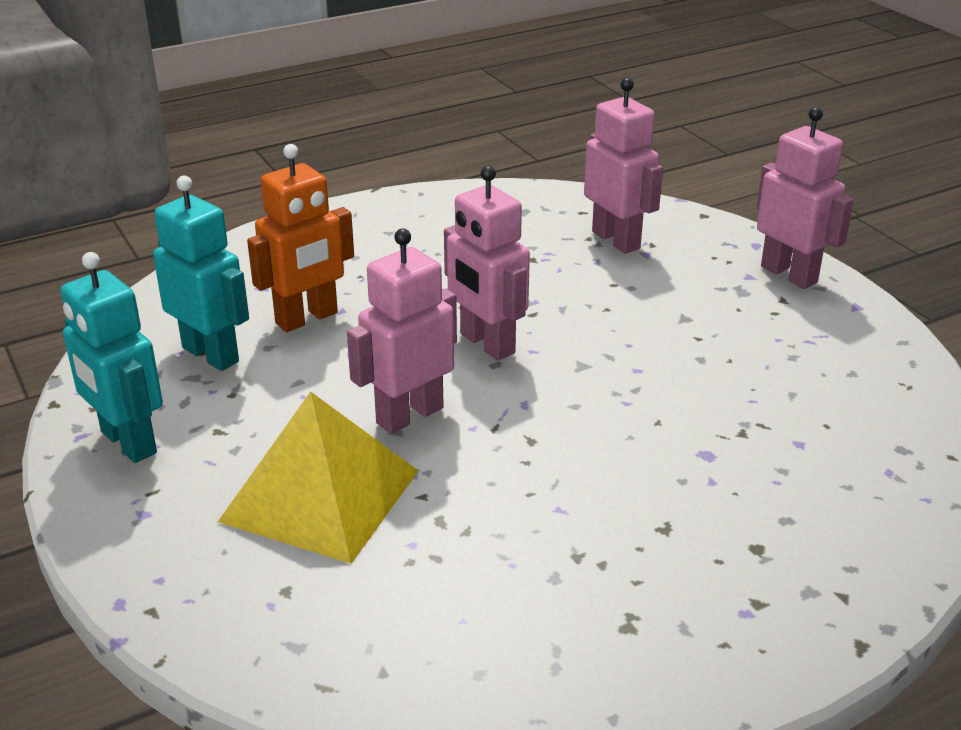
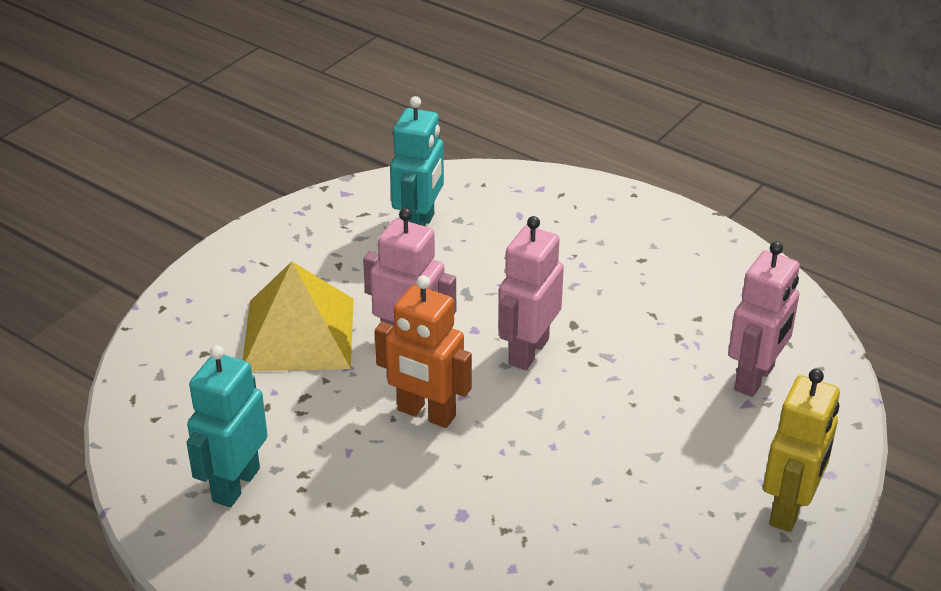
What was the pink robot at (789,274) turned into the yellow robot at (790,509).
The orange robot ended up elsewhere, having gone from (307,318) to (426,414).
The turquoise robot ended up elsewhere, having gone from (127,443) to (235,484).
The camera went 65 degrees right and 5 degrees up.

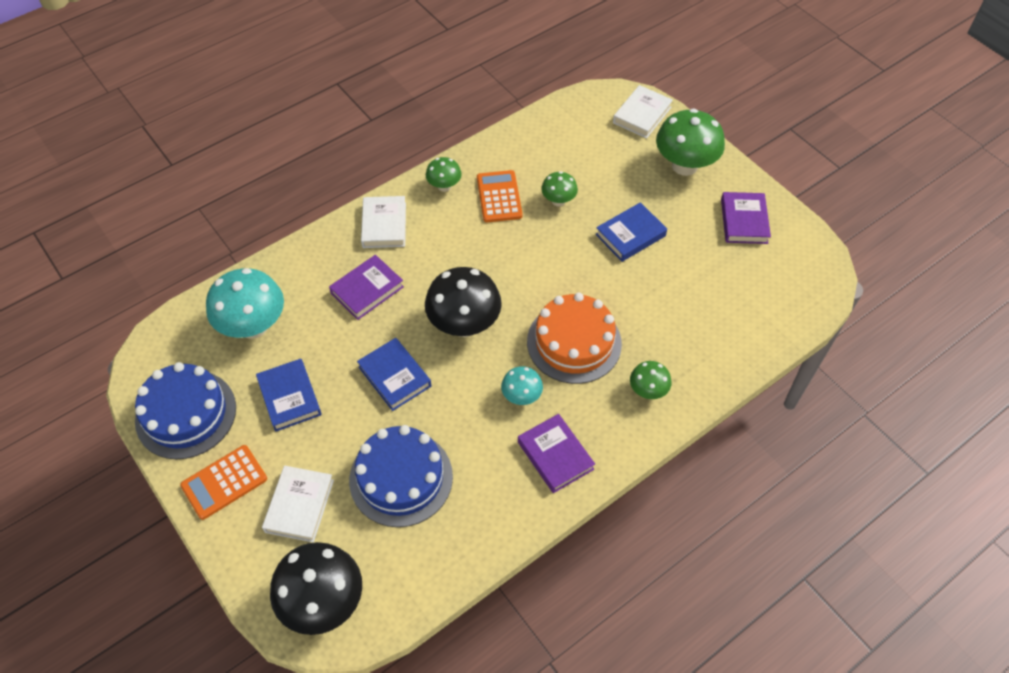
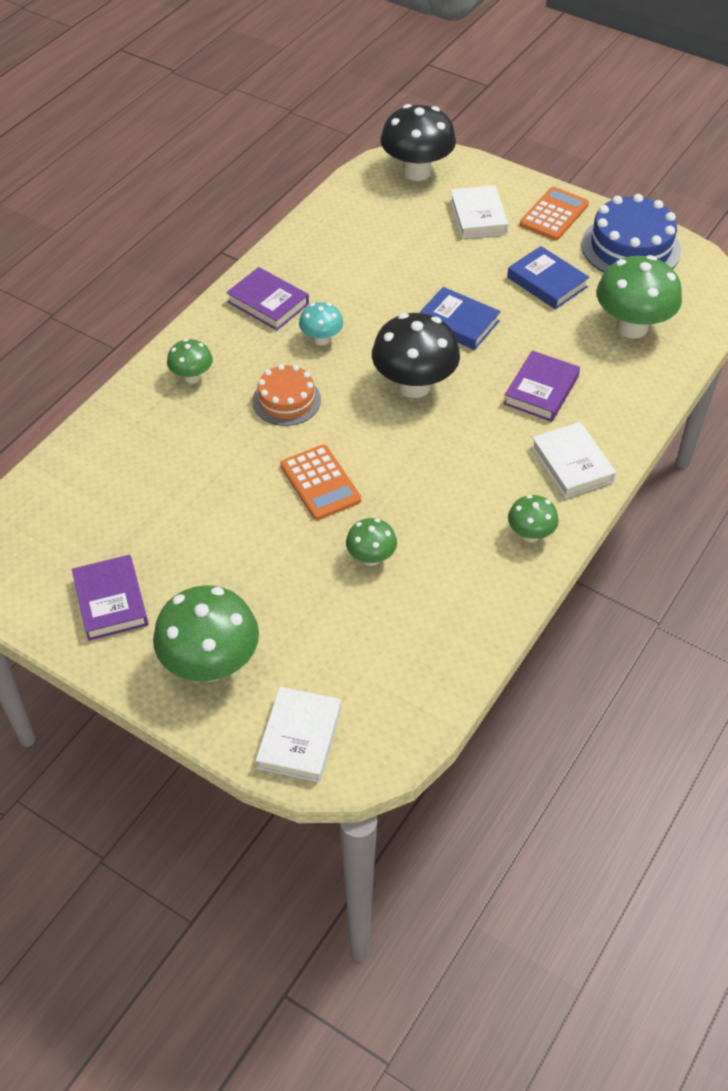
The orange calculator ended up elsewhere, having gone from (499,197) to (320,483).
The second view lost the blue book at (630,235).
What was the turquoise mushroom at (253,326) turned into the green mushroom at (632,327).
The size of the orange cake at (574,342) changed by a factor of 0.63.
The second view lost the blue cake at (401,478).
The camera went 160 degrees right and 5 degrees down.

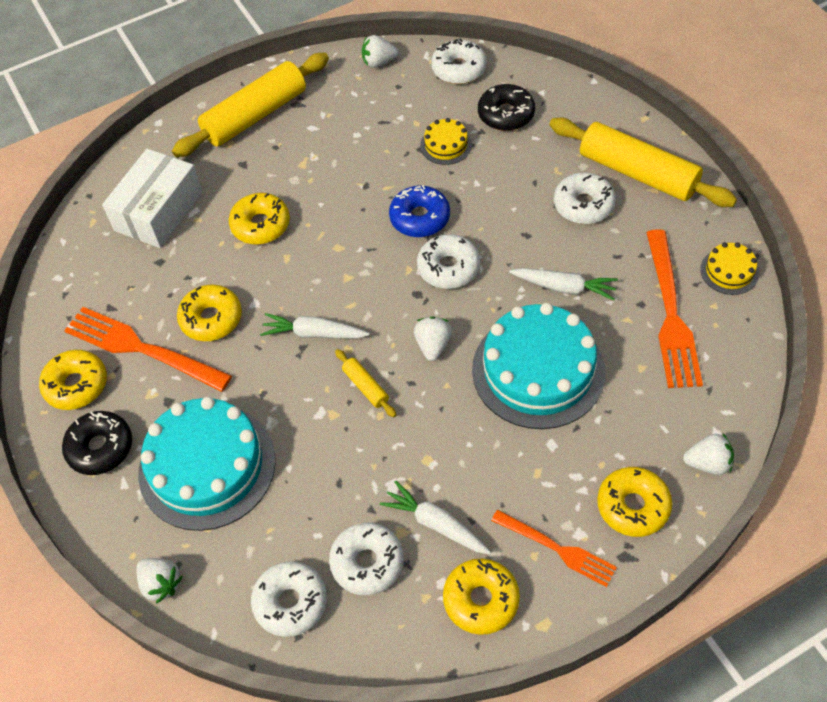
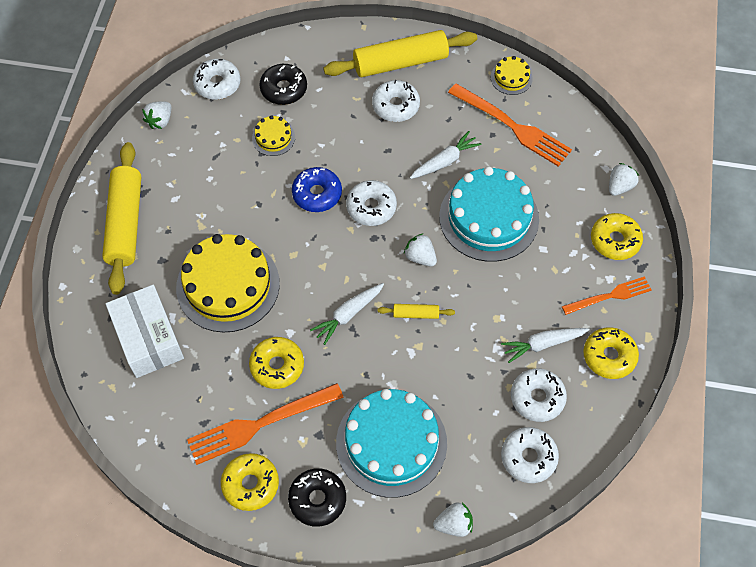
Where the yellow donut stood at (261,225), the yellow cake came to stand at (228,285).
The camera went 55 degrees left and 5 degrees up.

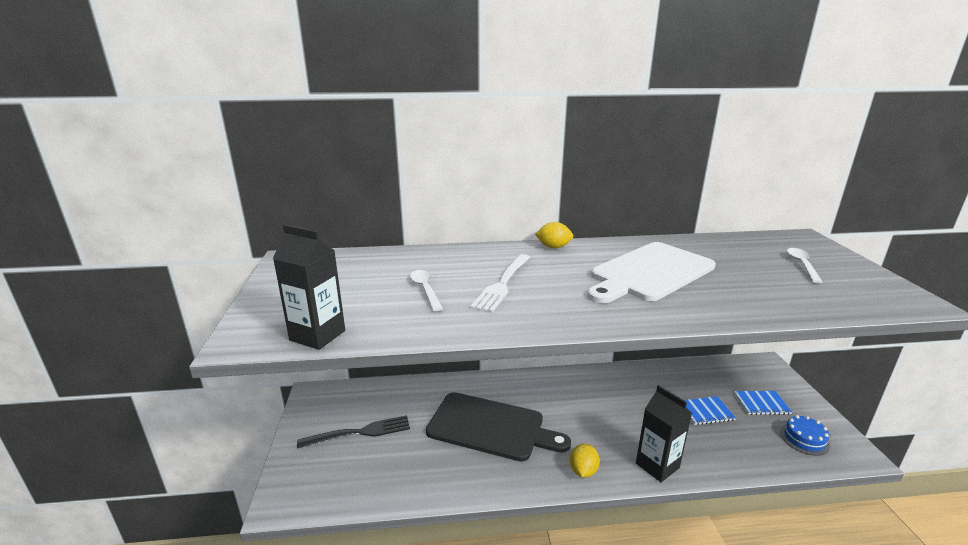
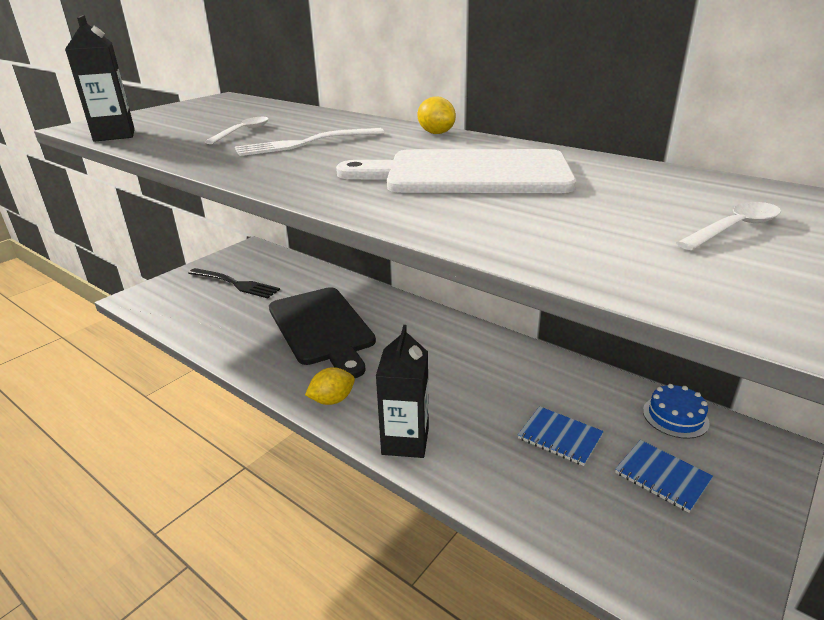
The blue cake ended up elsewhere, having gone from (804,439) to (675,416).
The camera went 45 degrees right and 5 degrees up.

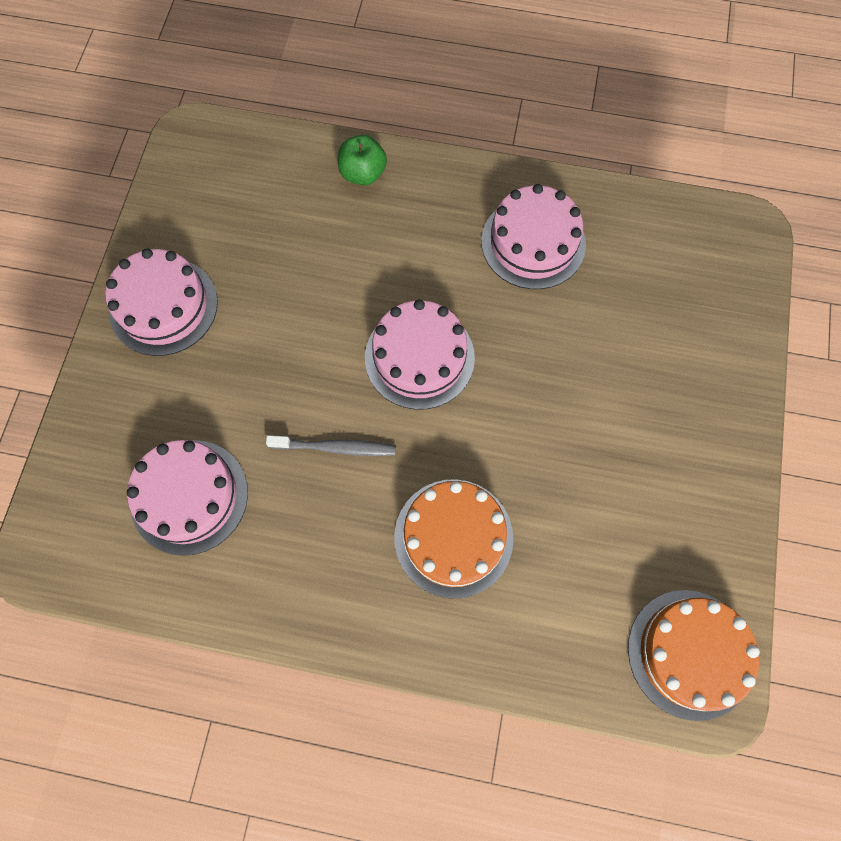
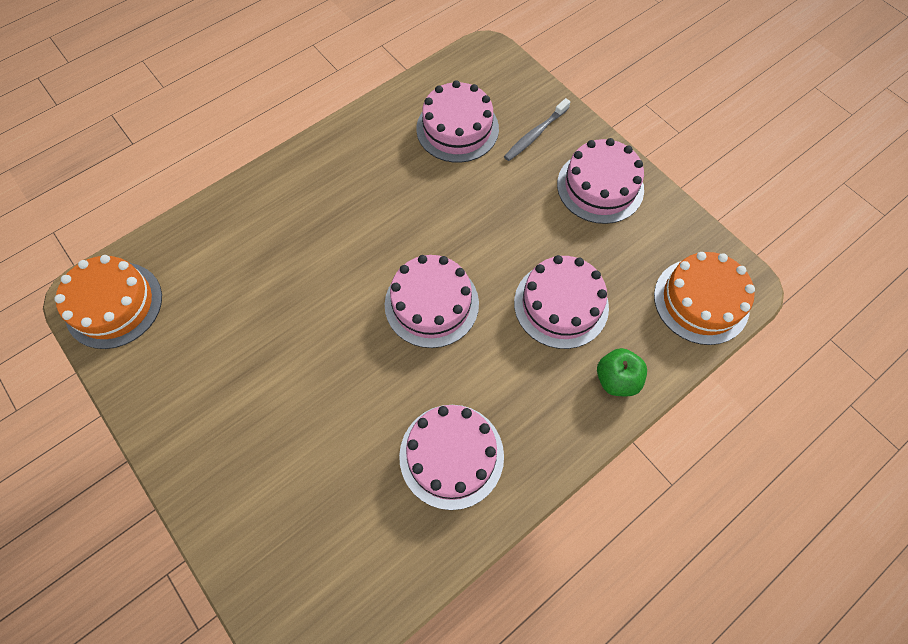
The grey toothbrush ended up elsewhere, having gone from (335,447) to (535,134).
The orange cake ended up elsewhere, having gone from (453,537) to (701,301).
The second view gained the pink cake at (561,304).
The camera went 130 degrees right and 5 degrees down.

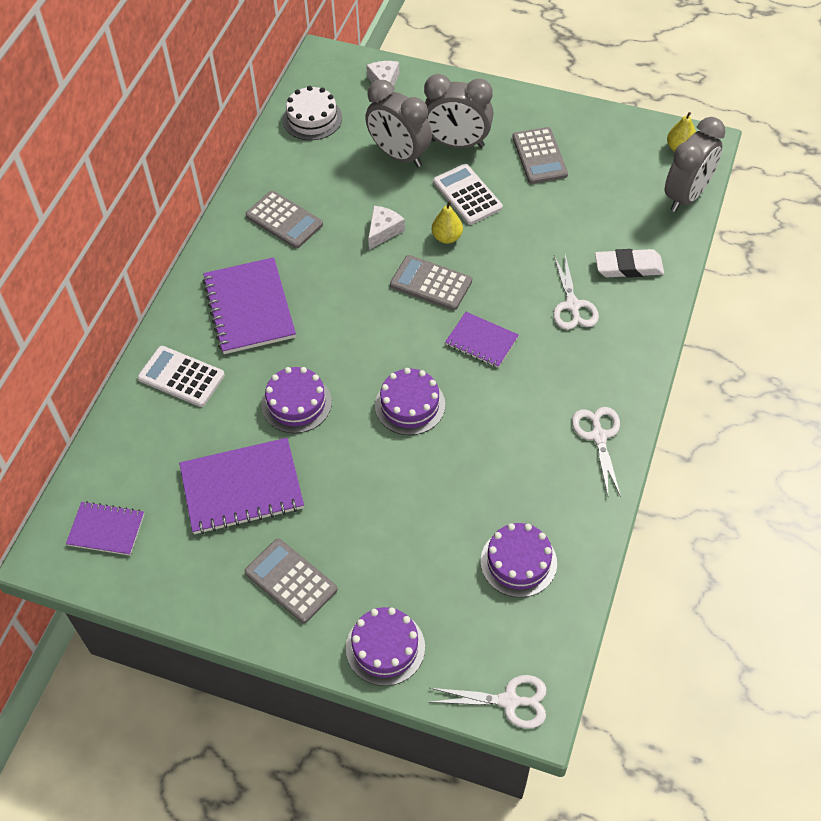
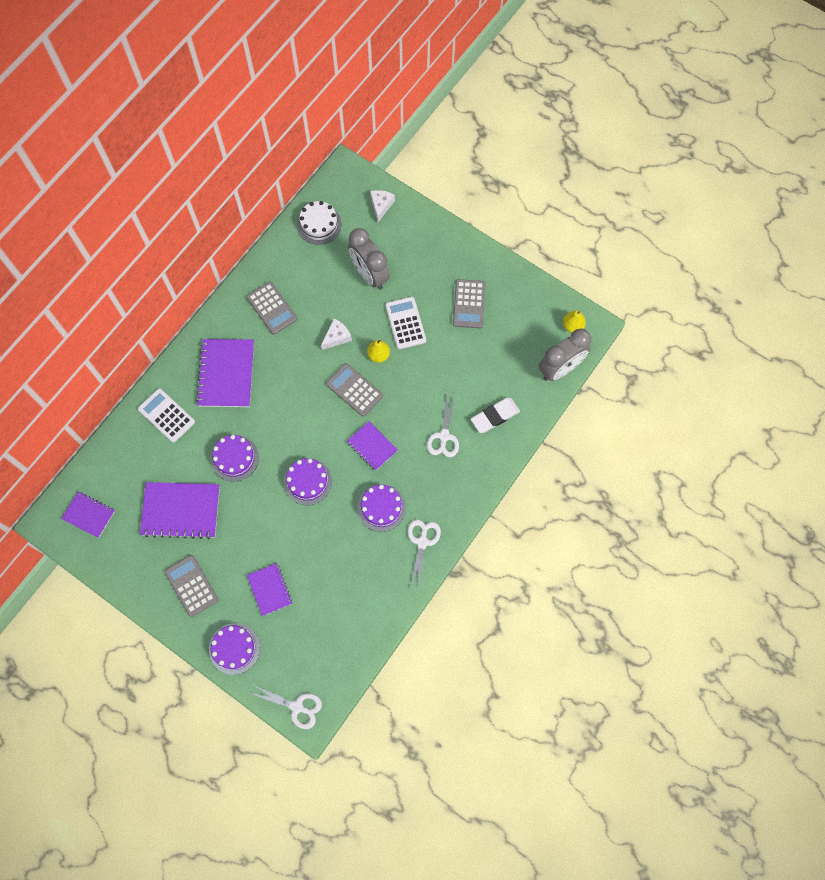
The second view lost the grey clock at (457,143).
The white eraser at (628,267) ended up facing another way, 45 degrees counterclockwise from before.
The purple cake ended up elsewhere, having gone from (518,562) to (381,508).
The second view gained the purple notebook at (269,589).
The camera went 15 degrees right and 15 degrees up.

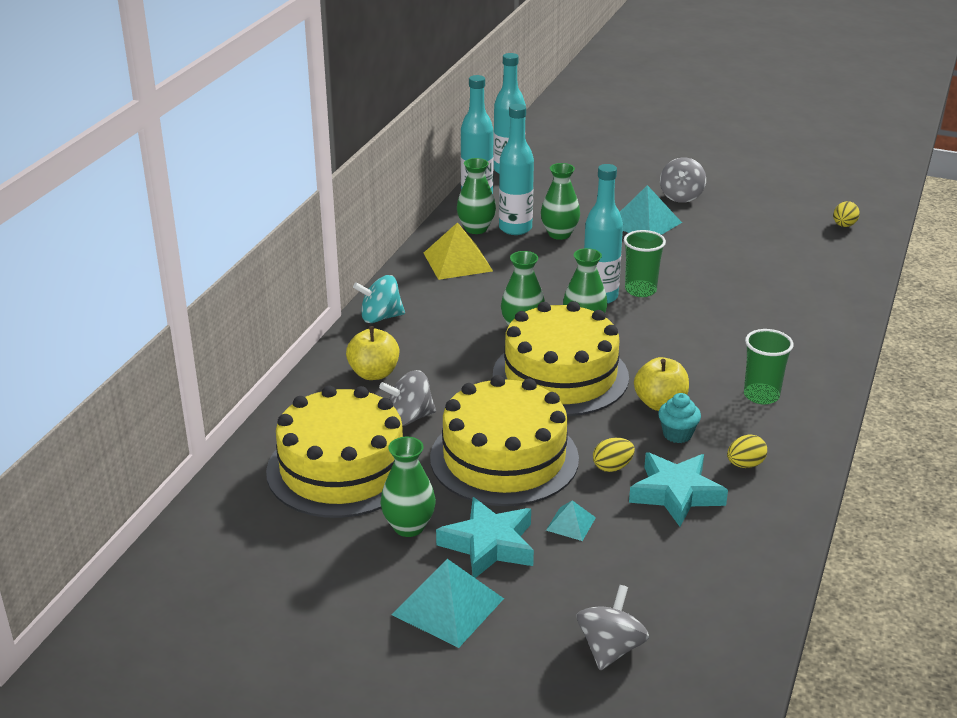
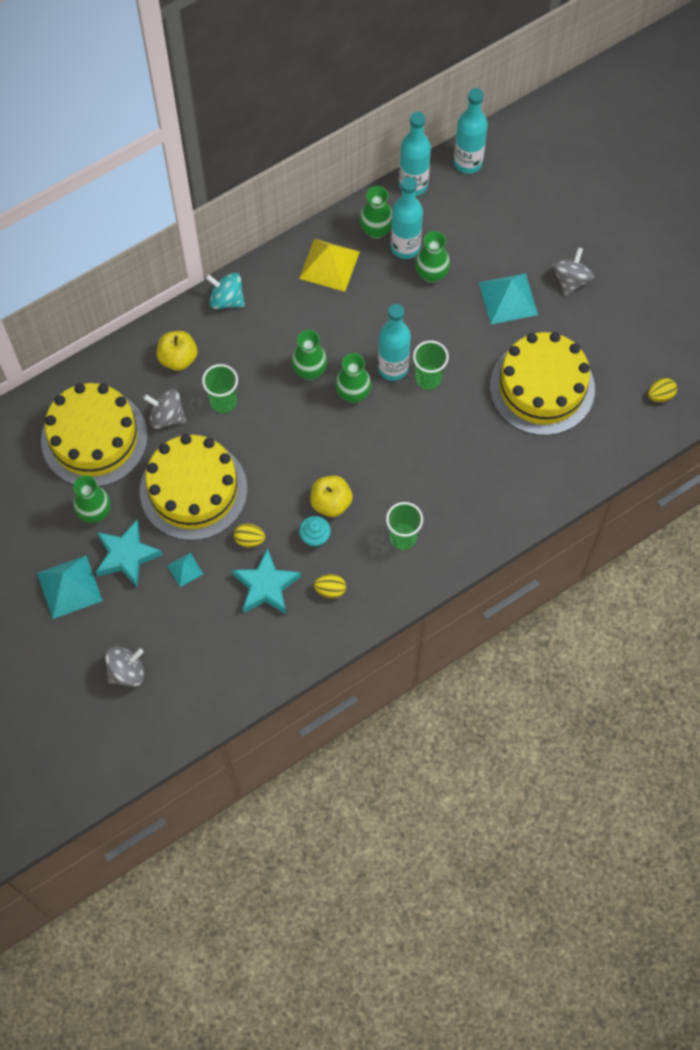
The grey spinning top at (681,196) ended up facing another way, 150 degrees clockwise from before.
The yellow cake ended up elsewhere, having gone from (560,376) to (542,387).
The second view gained the green cup at (223,401).
The camera went 35 degrees right and 35 degrees up.

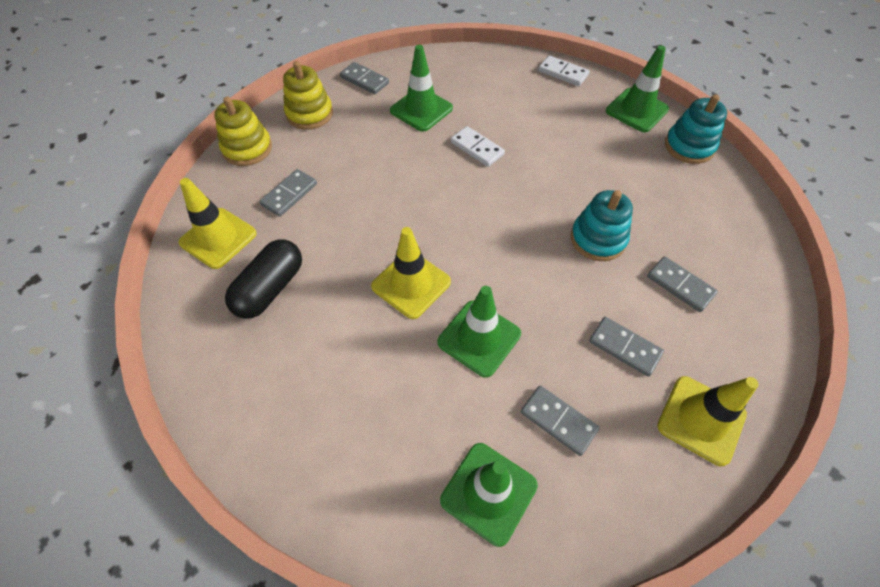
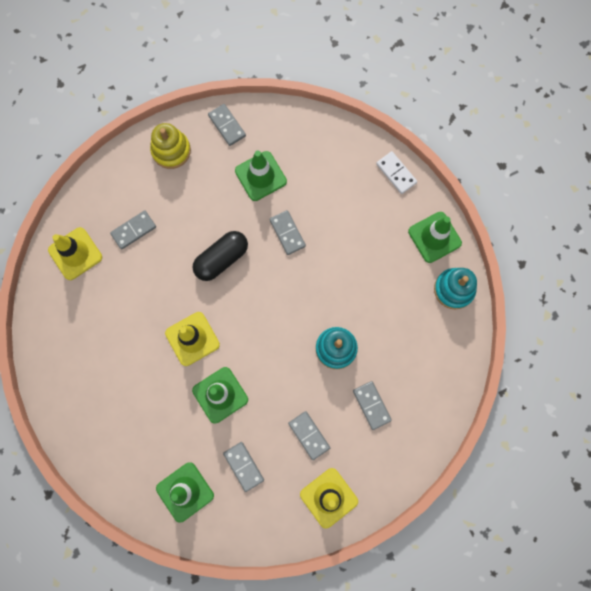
The second view lost the yellow stacking toy at (247,149).
What was the white domino at (477,148) turned into the grey domino at (287,233).
The black capsule ended up elsewhere, having gone from (270,288) to (221,259).
The camera went 20 degrees right and 20 degrees up.

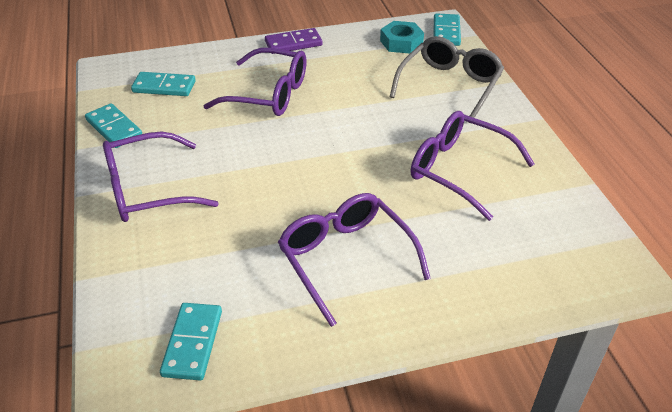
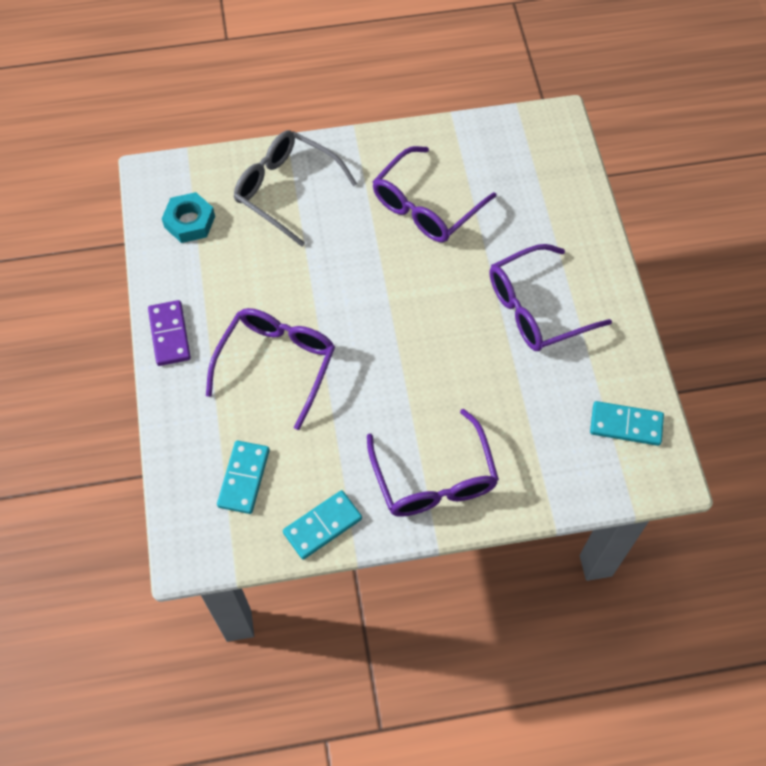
The second view lost the turquoise domino at (446,32).
The camera went 85 degrees left and 20 degrees up.

